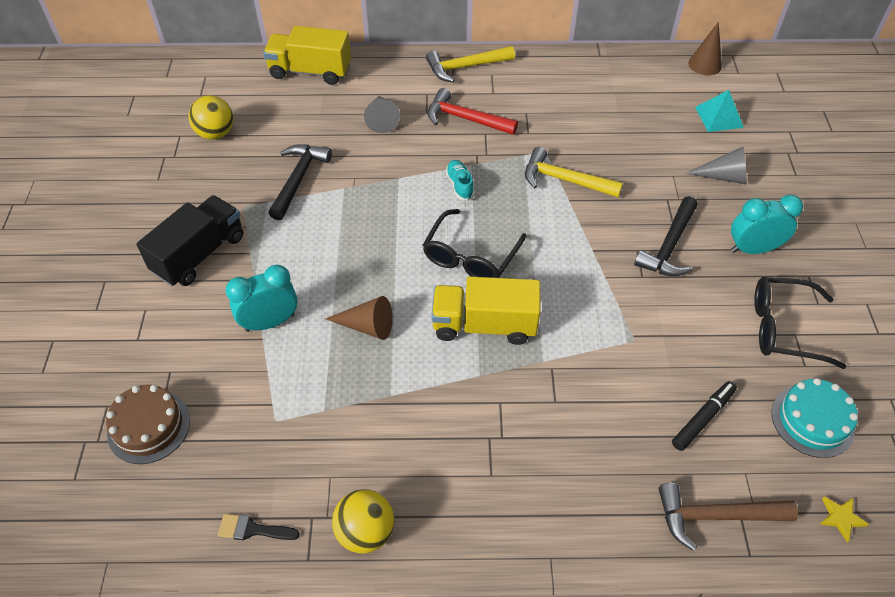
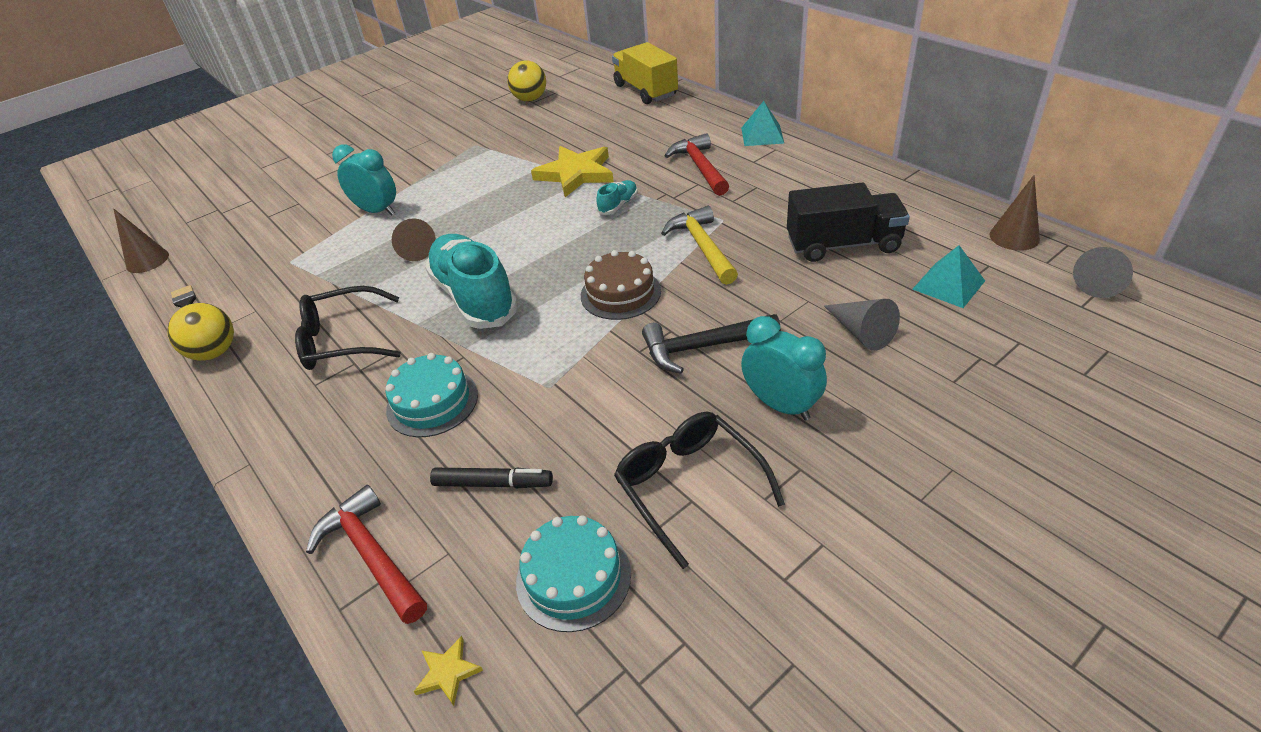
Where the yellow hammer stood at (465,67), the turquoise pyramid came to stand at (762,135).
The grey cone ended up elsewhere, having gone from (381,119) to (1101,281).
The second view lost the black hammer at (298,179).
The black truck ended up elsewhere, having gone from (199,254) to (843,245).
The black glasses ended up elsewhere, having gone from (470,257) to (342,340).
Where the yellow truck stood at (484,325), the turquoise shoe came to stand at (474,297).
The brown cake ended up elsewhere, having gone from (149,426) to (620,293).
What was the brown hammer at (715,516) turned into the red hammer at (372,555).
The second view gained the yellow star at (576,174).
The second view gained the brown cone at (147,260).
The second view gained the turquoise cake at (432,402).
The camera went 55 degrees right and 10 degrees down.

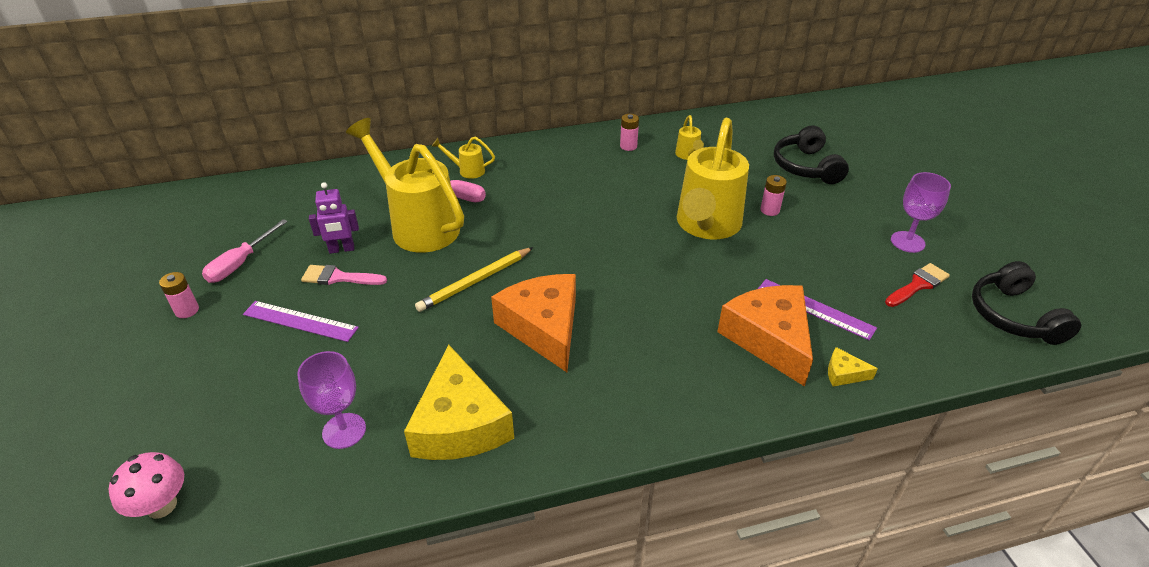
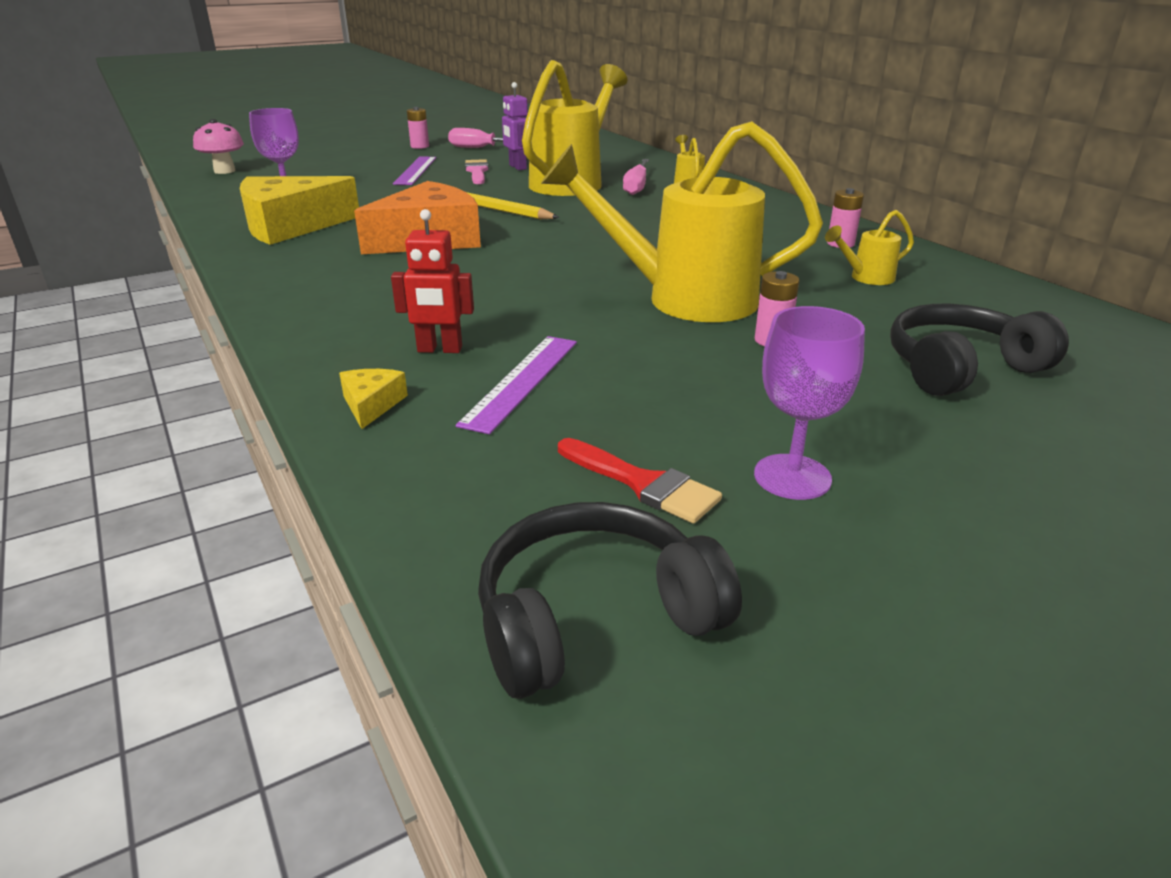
Where the orange cheese stood at (769,339), the red robot came to stand at (439,350).
The camera went 75 degrees right and 10 degrees down.

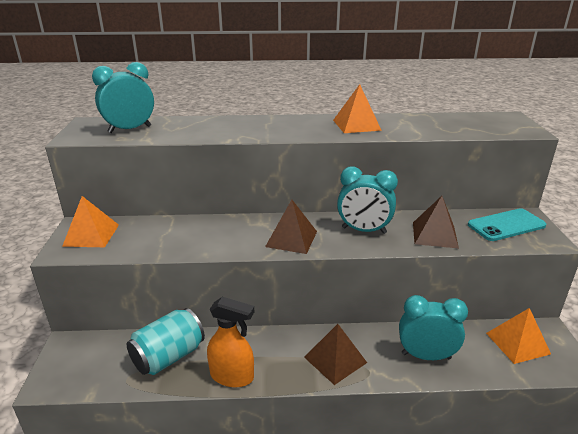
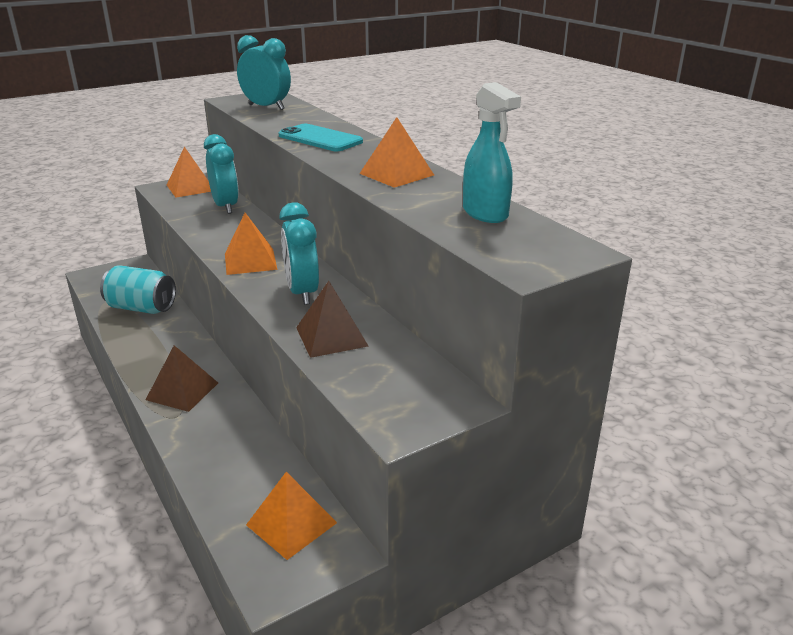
What was the brown pyramid at (291,239) turned into the orange pyramid at (250,261).
The turquoise phone ended up elsewhere, having gone from (506,225) to (320,139).
The turquoise clock ended up elsewhere, having gone from (426,356) to (225,206).
The second view lost the orange spray bottle at (232,376).
The second view gained the turquoise spray bottle at (485,213).
The camera went 60 degrees right and 0 degrees up.

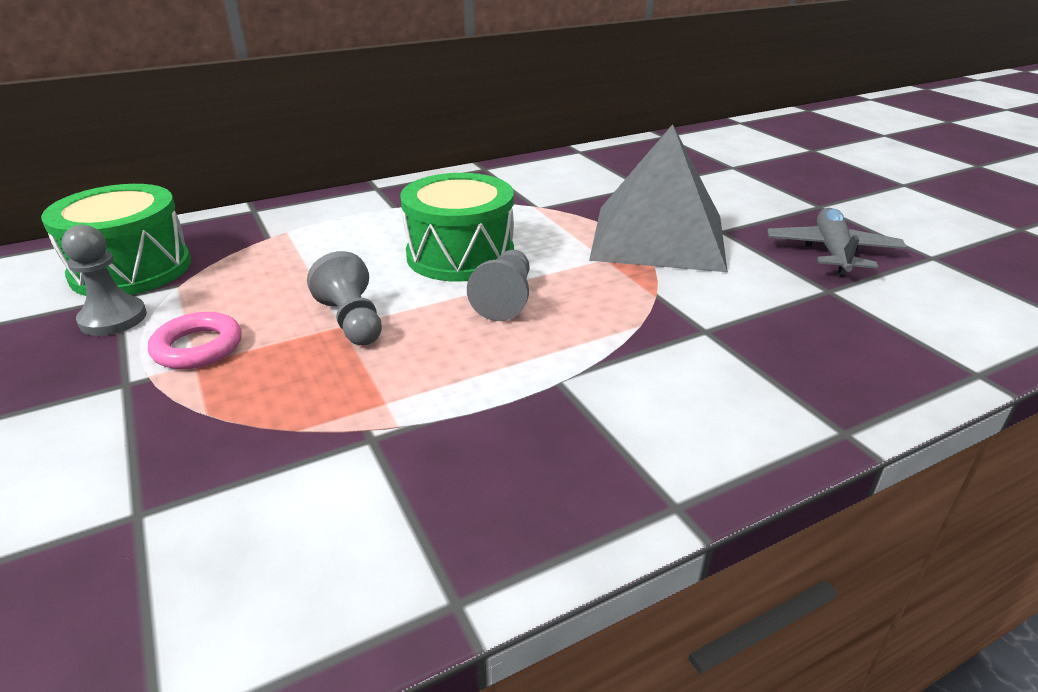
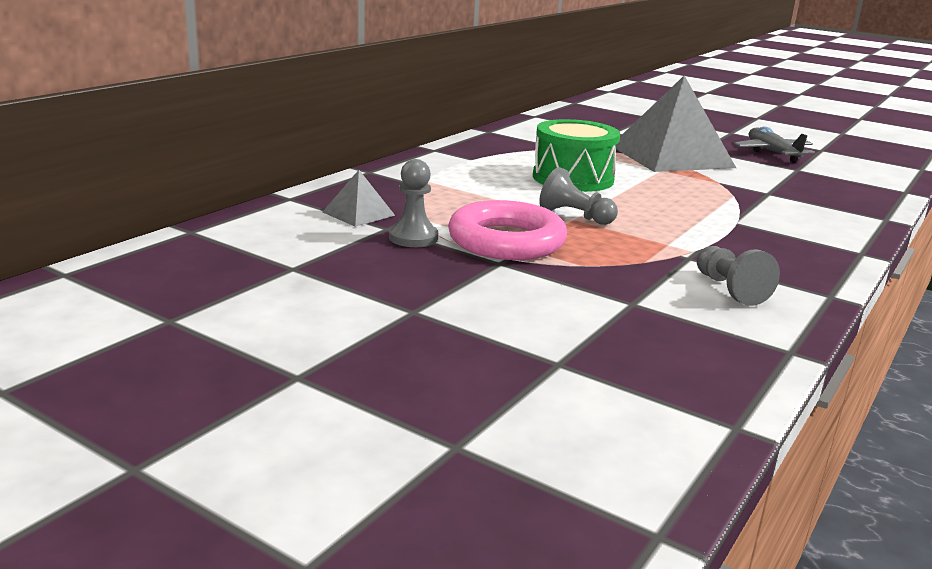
Where the green drum stood at (131,269), the grey pyramid came to stand at (358,213).
The grey pawn ended up elsewhere, having gone from (505,299) to (729,289).
The size of the pink ring at (198,347) changed by a factor of 1.80.
The camera went 30 degrees left and 10 degrees down.

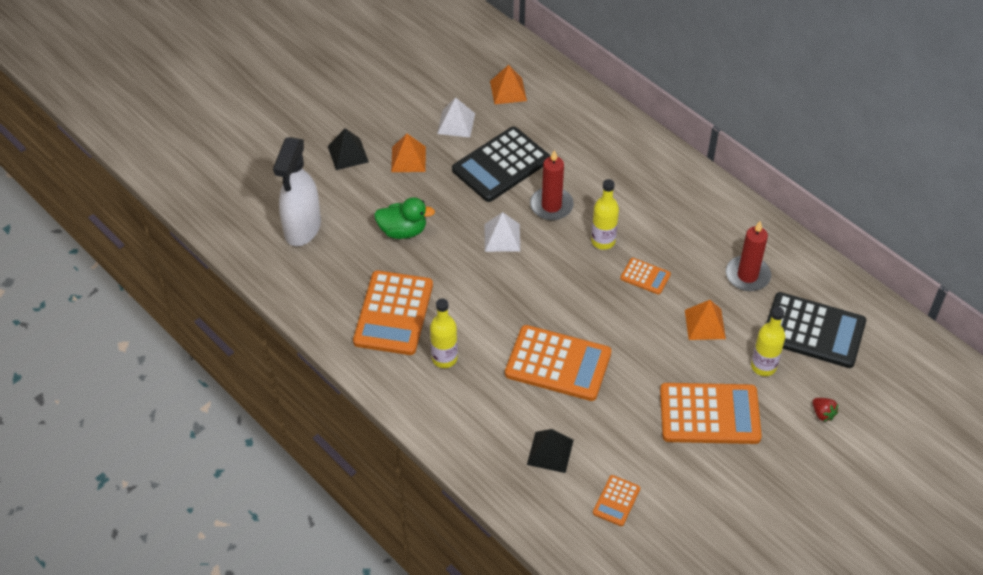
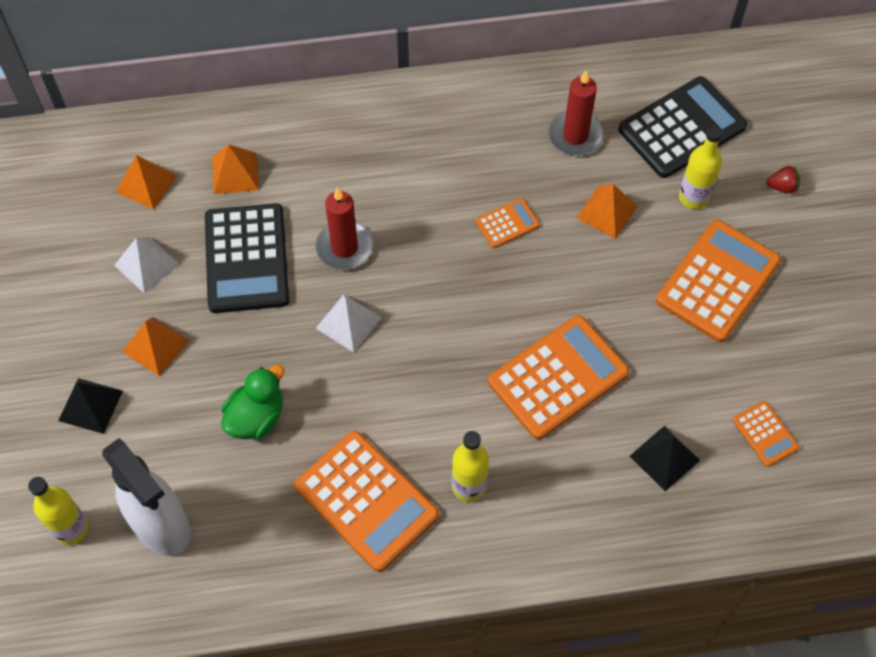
The yellow bottle ended up elsewhere, having gone from (603,241) to (71,529).
The second view gained the orange pyramid at (235,173).
The camera went 55 degrees left and 10 degrees up.

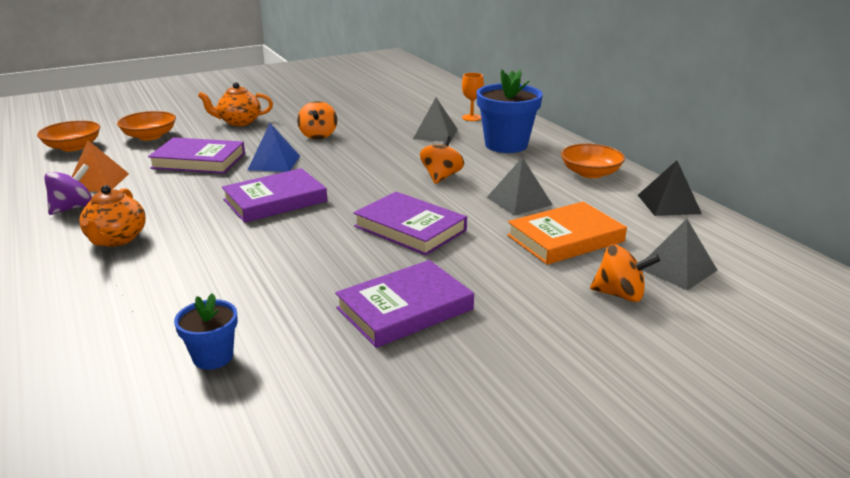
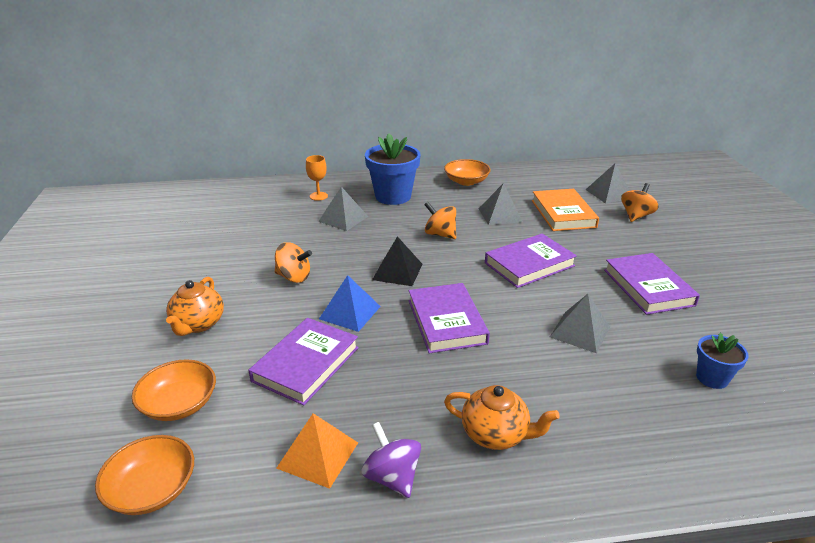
The black pyramid ended up elsewhere, having gone from (668,204) to (397,271).
The second view gained the grey pyramid at (580,331).
The camera went 70 degrees left and 5 degrees up.

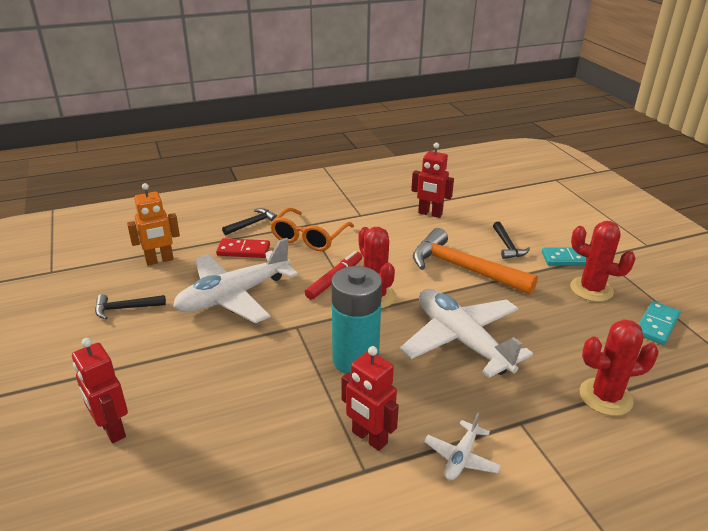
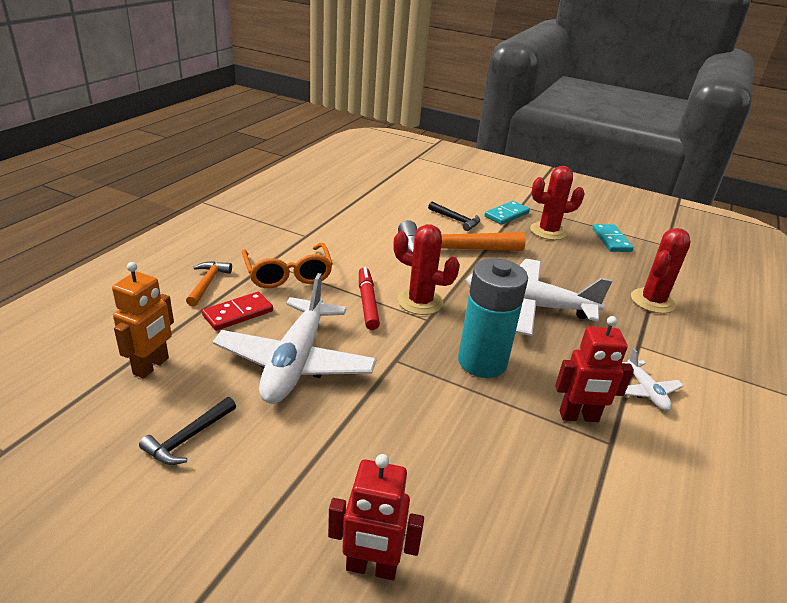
The second view lost the red robot at (430,214).
What was the black hammer at (252,224) turned into the orange hammer at (207,283).
The camera went 45 degrees left and 0 degrees up.

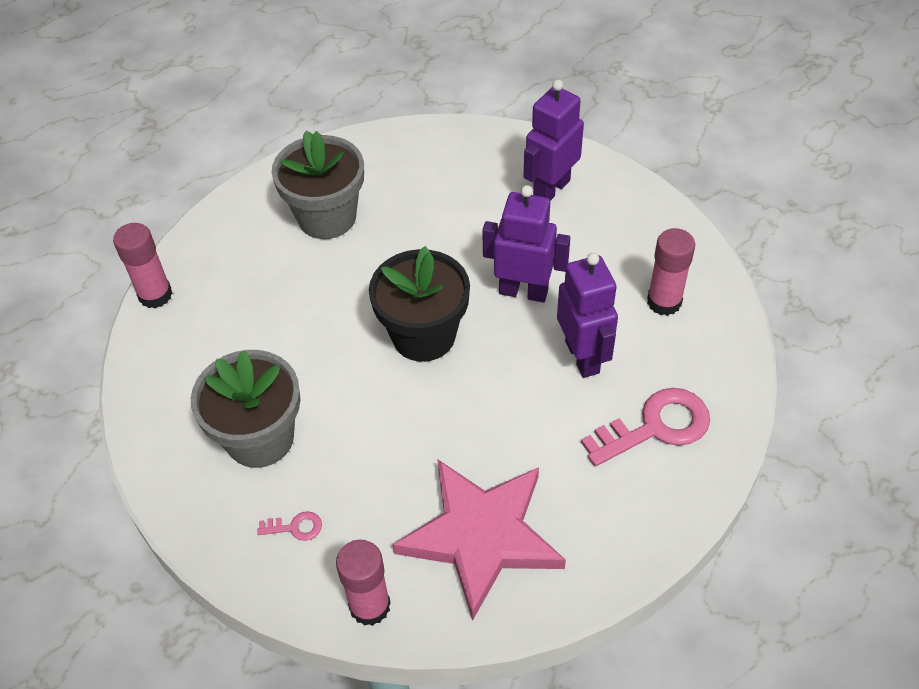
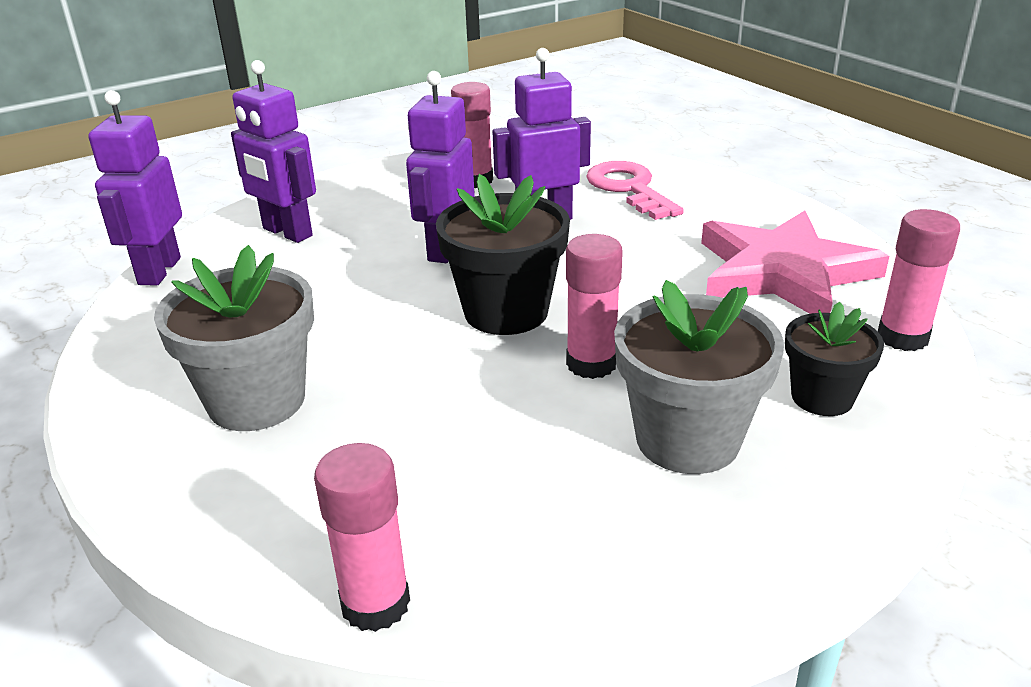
Where the pink key stood at (295,527), the black flower pot came to stand at (822,397).
The second view gained the purple robot at (159,271).
The second view gained the pink glue stick at (591,364).
The camera went 90 degrees left and 20 degrees down.

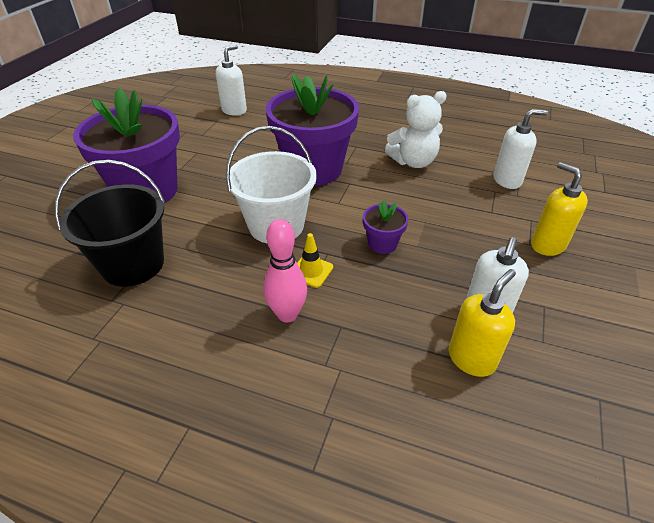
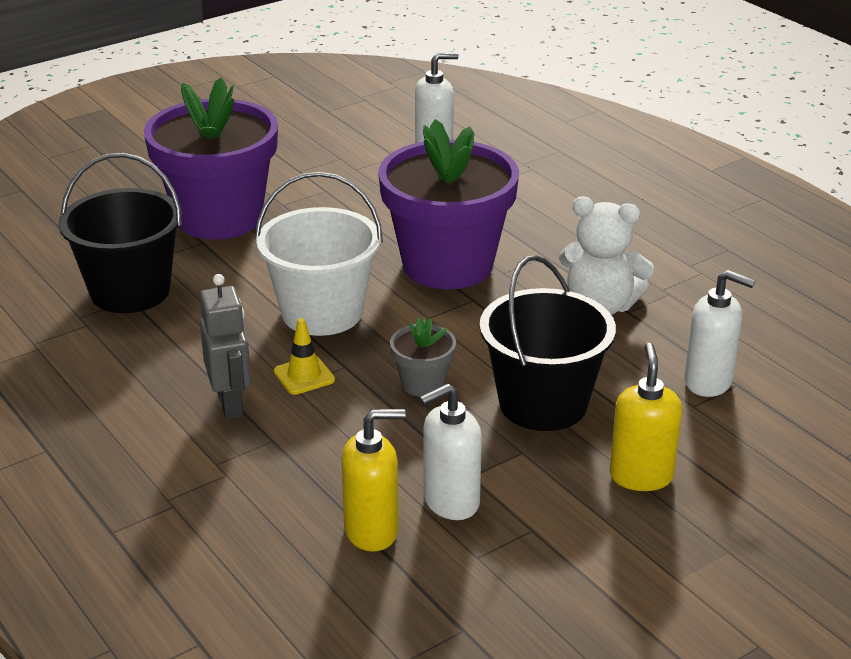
What was the purple flower pot at (382,244) turned into the grey flower pot at (423,383).
Where the pink bowling pin stood at (287,314), the grey robot came to stand at (231,404).
The second view gained the black bucket at (543,404).
The camera went 35 degrees right and 10 degrees down.

